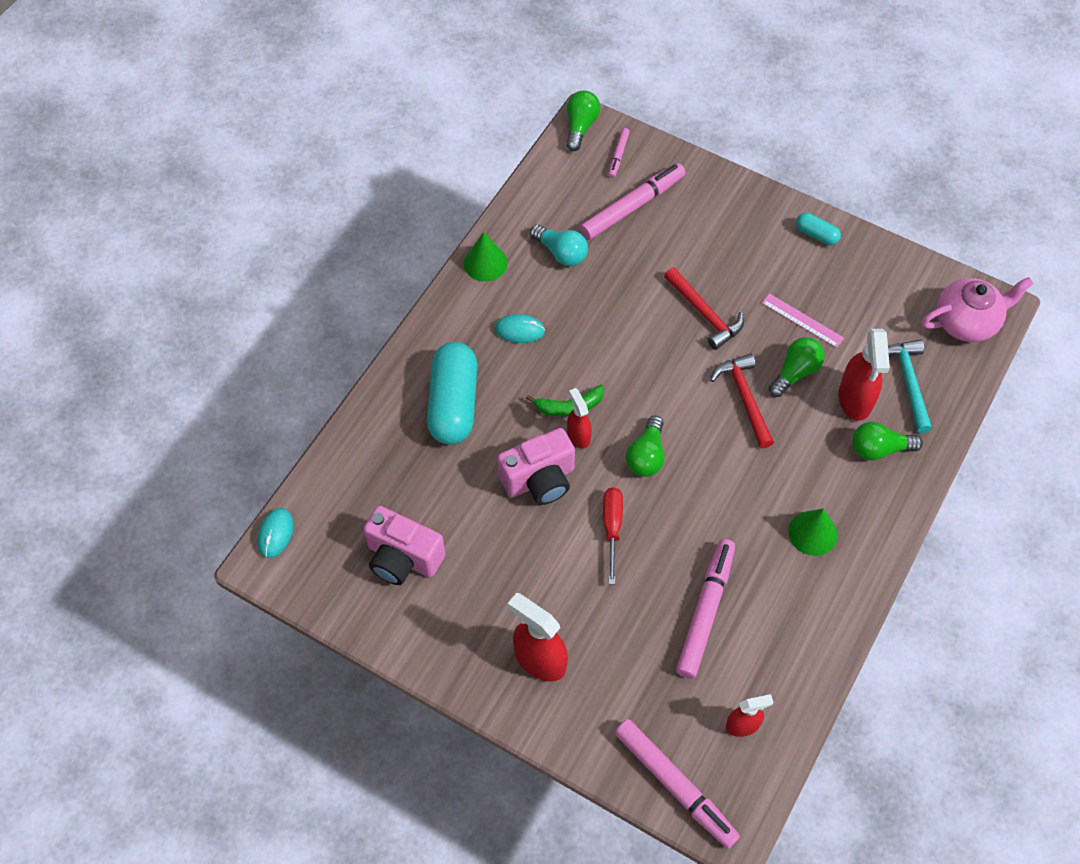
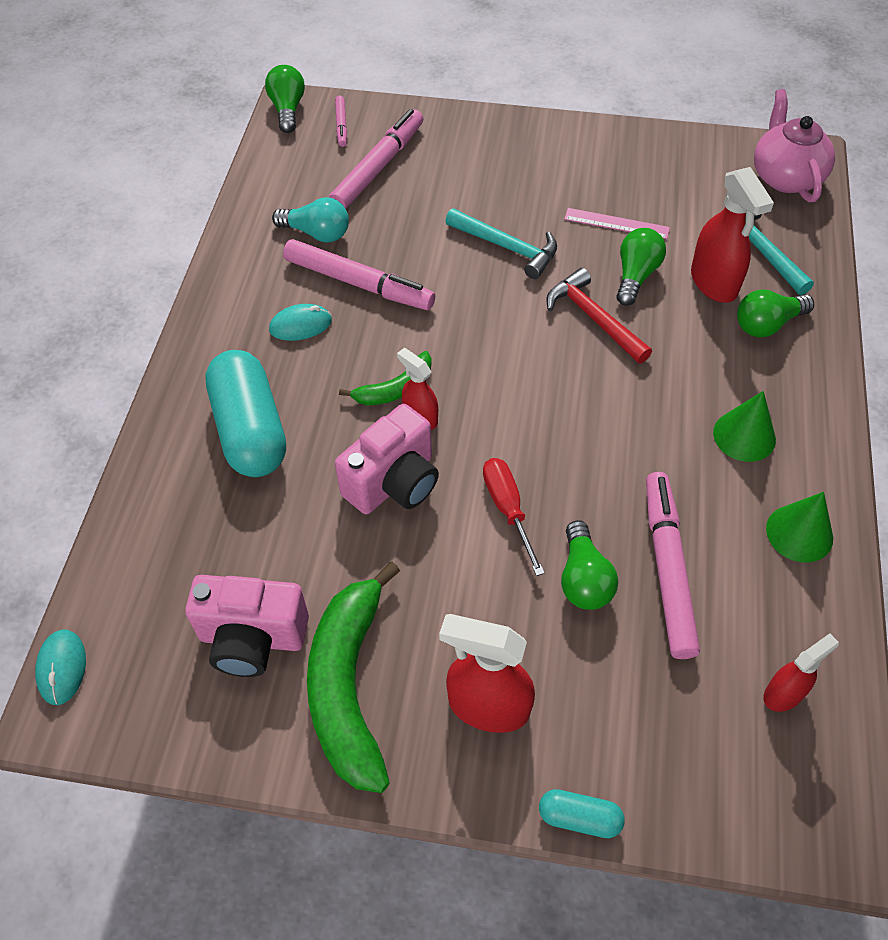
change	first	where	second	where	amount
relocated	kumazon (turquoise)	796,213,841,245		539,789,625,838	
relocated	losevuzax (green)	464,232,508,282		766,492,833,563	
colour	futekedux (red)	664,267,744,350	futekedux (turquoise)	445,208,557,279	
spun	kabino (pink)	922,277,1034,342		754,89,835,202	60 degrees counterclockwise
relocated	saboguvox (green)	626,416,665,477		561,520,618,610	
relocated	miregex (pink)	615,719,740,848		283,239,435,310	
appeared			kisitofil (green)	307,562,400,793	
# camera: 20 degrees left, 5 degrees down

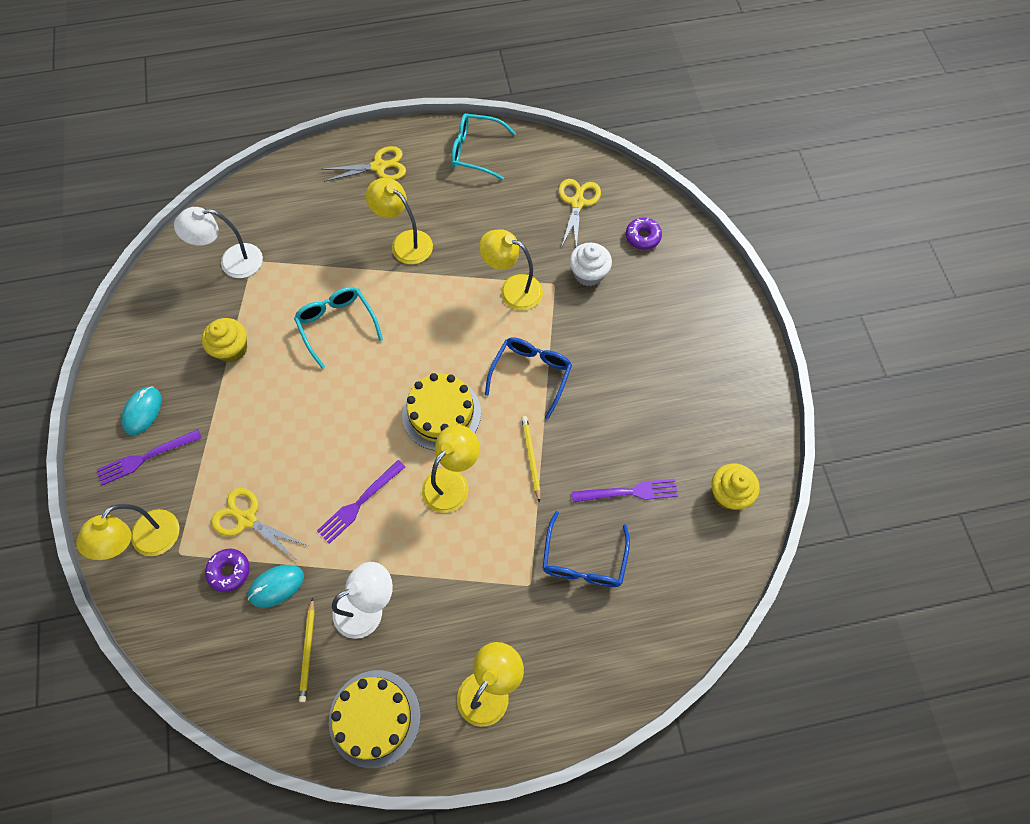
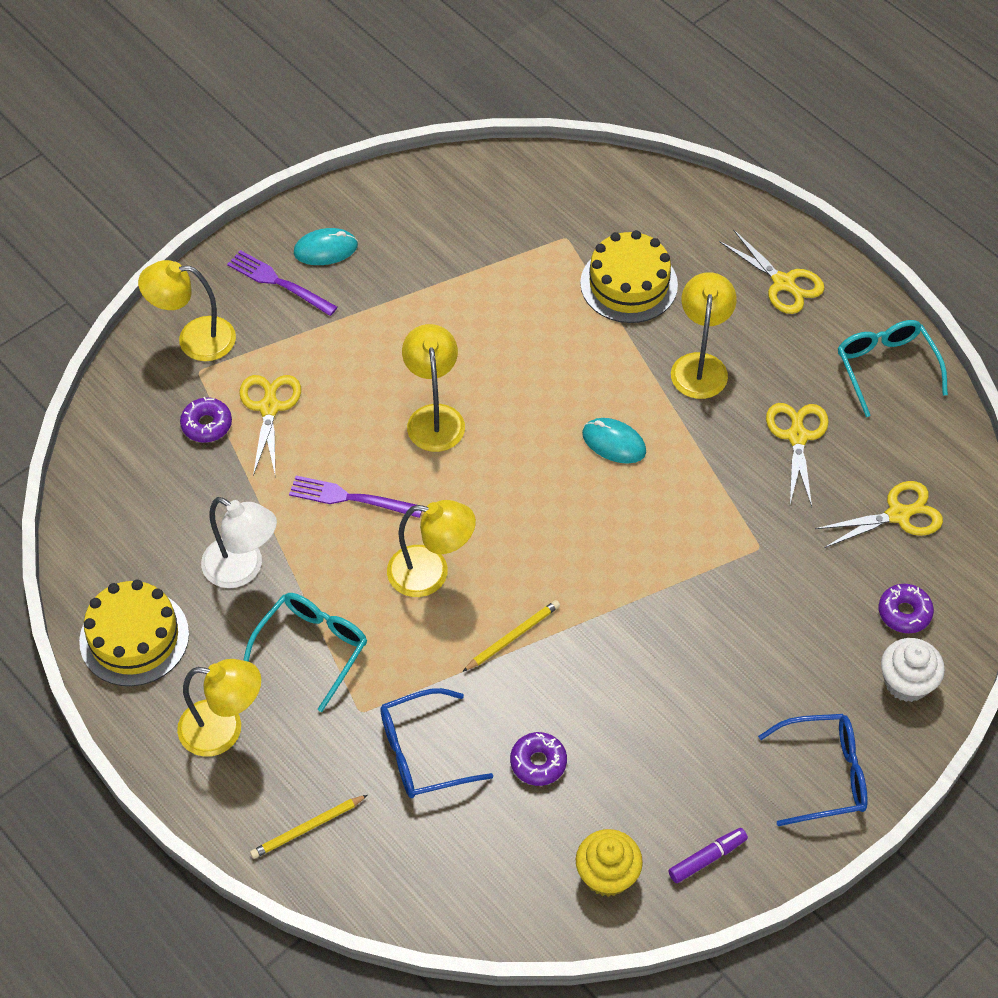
change	first	where	second	where	amount
missing	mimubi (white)	174,207,263,278			
relocated	mimubi (yellow)	479,229,543,311		402,324,465,452	
relocated	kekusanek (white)	570,243,612,286		881,638,945,702	
relocated	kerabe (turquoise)	294,287,383,369		243,593,367,712	
missing	kekusanek (yellow)	202,318,247,363			
relocated	kerabe (blue)	485,337,572,420		758,714,868,826	
relocated	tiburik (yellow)	402,373,481,451		580,230,678,323	
exchanged	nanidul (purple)	572,479,678,502	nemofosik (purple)	510,732,567,786	
relocated	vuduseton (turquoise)	248,565,304,608		582,418,646,464	
relocated	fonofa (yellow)	299,597,315,702		250,795,368,859	
appeared			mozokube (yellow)	766,403,829,507	
appeared			miregex (purple)	668,828,748,883	
# camera: 60 degrees right, 10 degrees down

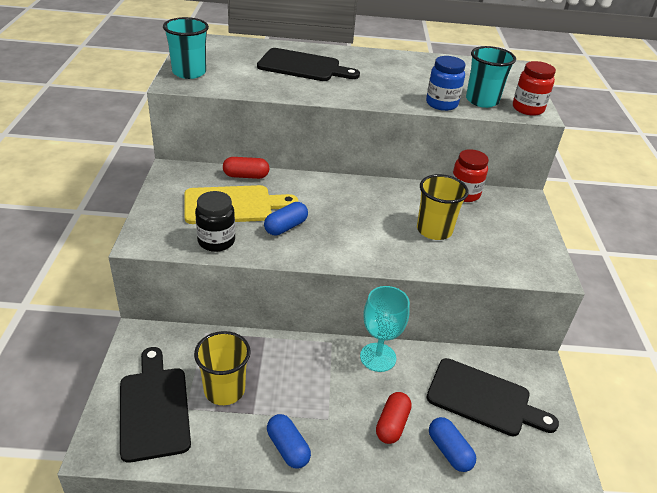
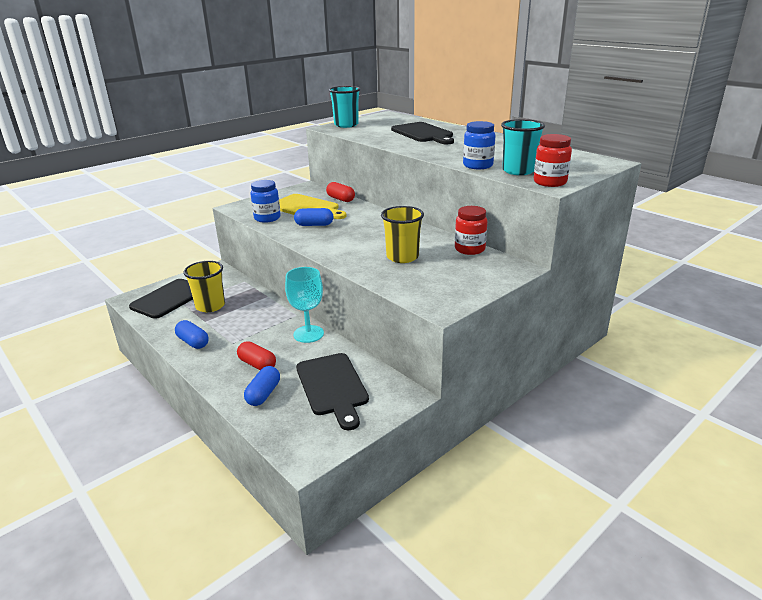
change	first	where	second	where	amount
colour	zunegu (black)	195,191,235,252	zunegu (blue)	250,180,281,223	
spun	kumazon (red)	376,392,412,444		237,341,276,370	60 degrees clockwise
spun	kumazon (blue)	267,414,311,469		175,320,209,349	60 degrees counterclockwise
# camera: 50 degrees right, 10 degrees down

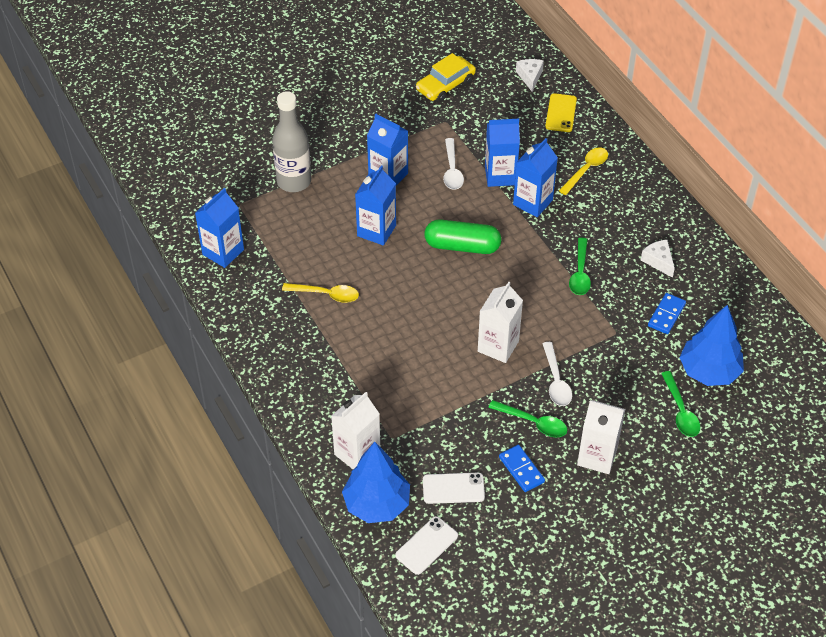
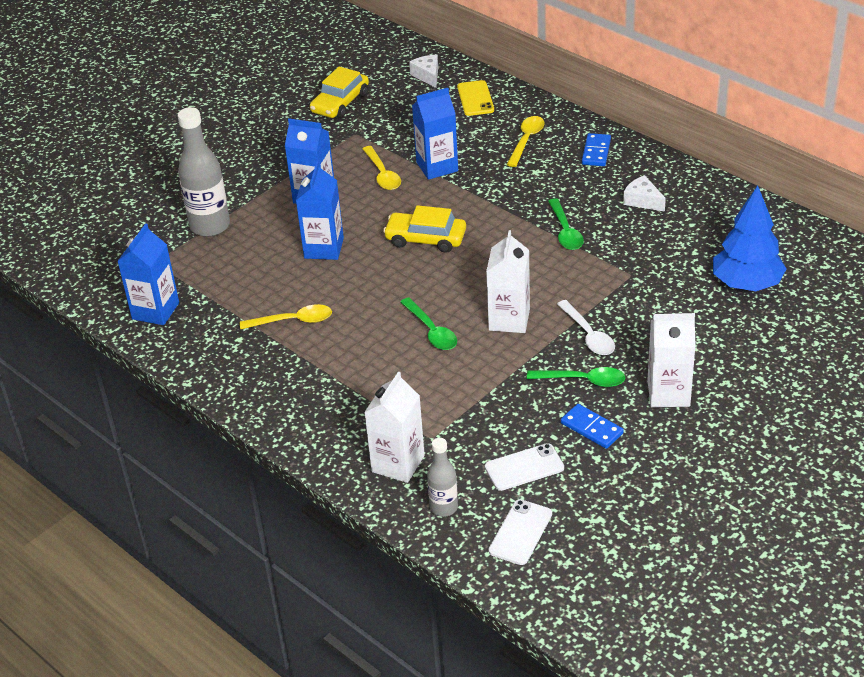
change	first	where	second	where	amount
colour	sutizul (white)	443,138,464,190	sutizul (yellow)	363,146,401,190	
missing	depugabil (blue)	513,138,558,217			
exchanged	kumazon (green)	424,219,501,254	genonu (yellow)	383,205,466,253	
relocated	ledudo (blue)	648,293,686,334		582,133,611,166	
relocated	sutizul (green)	661,371,700,437		400,297,457,350	
exchanged	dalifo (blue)	342,442,410,523	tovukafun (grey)	427,438,458,517	
# camera: 15 degrees left, 10 degrees down

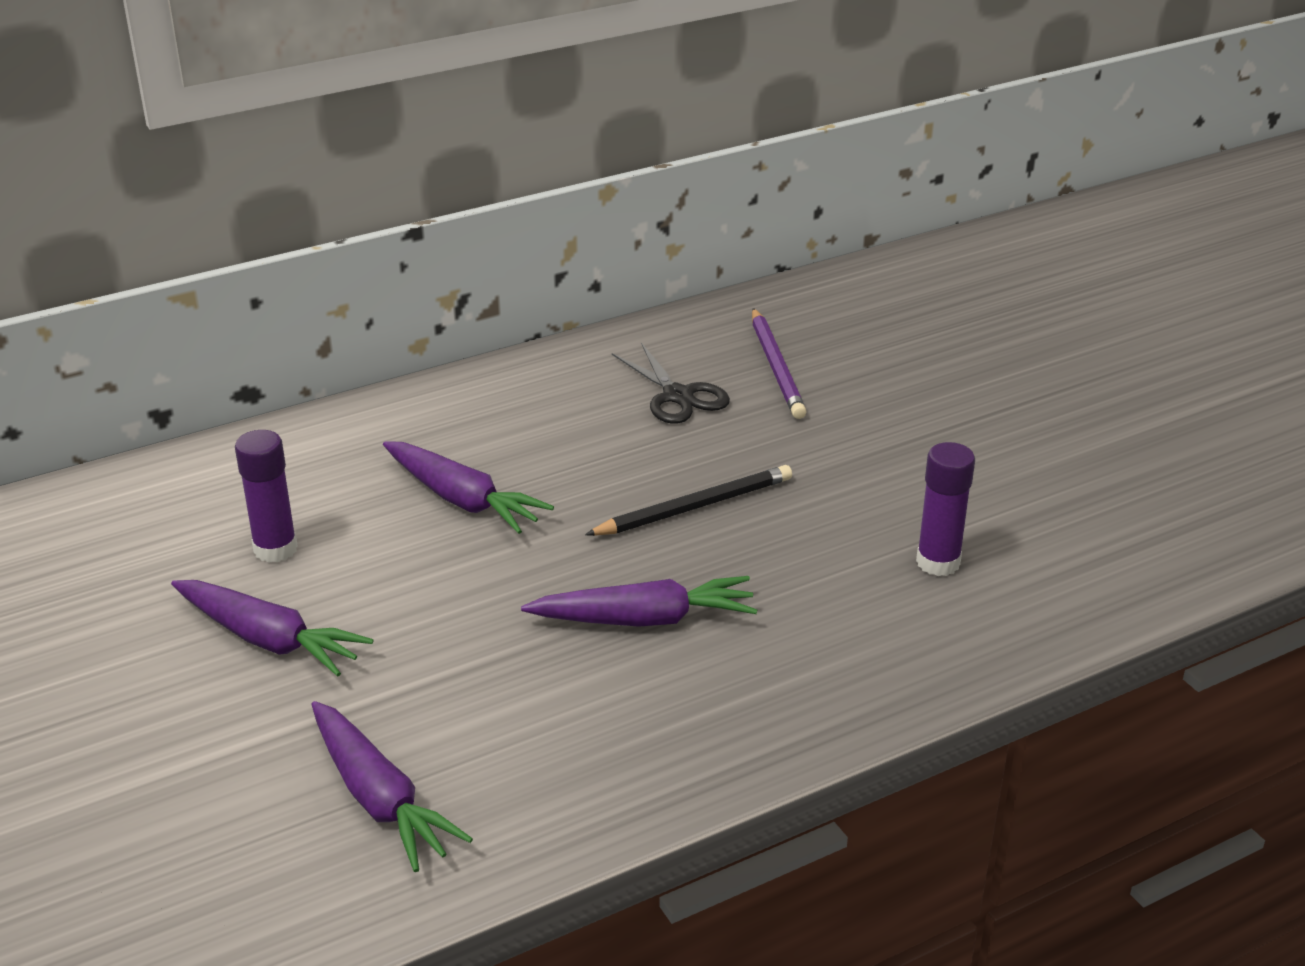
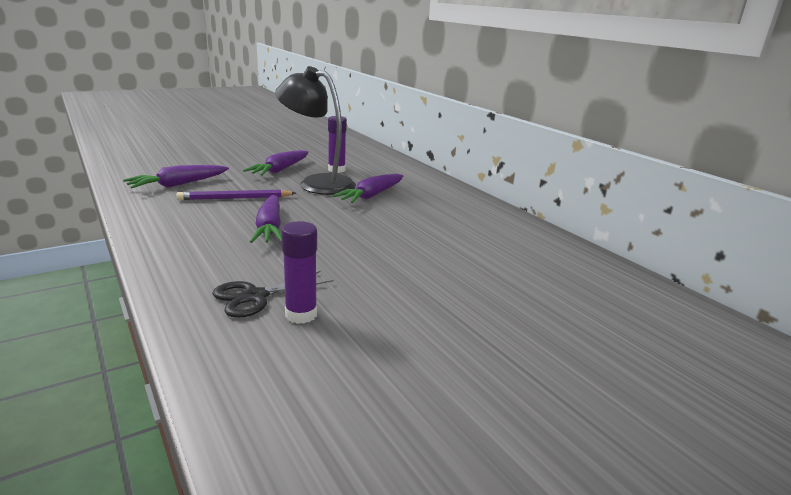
change	first	where	second	where	amount
relocated	fonofa (purple)	752,308,807,419		176,190,296,200	
relocated	mozokube (black)	612,342,730,424		212,270,334,318	
missing	fonofa (black)	585,465,792,536			
appeared			mimubi (black)	275,66,356,195	
# camera: 85 degrees right, 10 degrees down

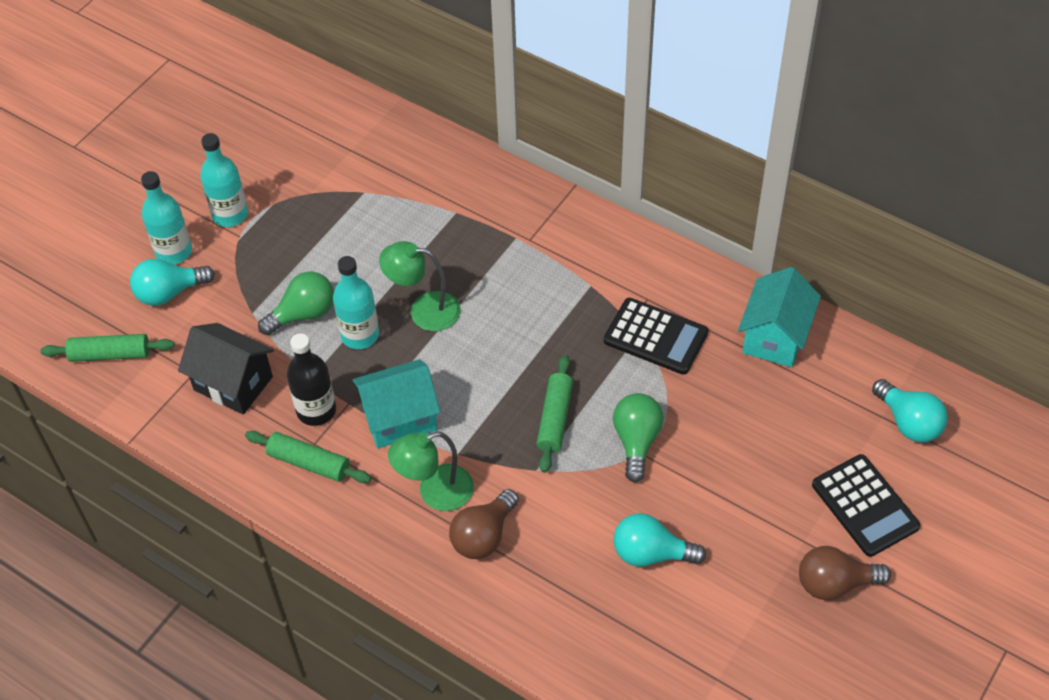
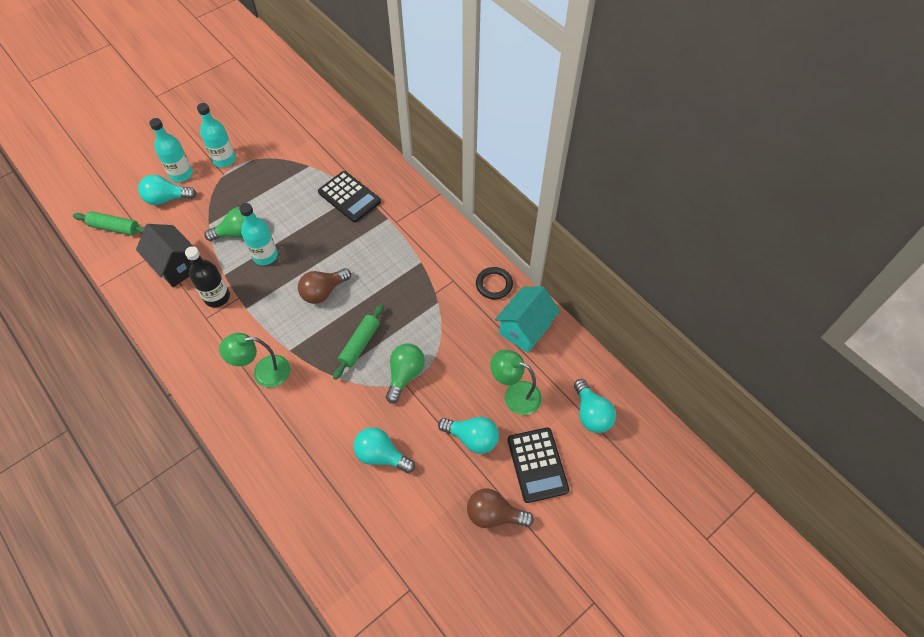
change	first	where	second	where	amount
relocated	mimubi (green)	379,241,461,331		490,350,542,415	
relocated	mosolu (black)	604,298,708,375		318,171,381,222	
missing	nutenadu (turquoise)	353,359,441,449			
missing	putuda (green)	245,431,371,483			
relocated	saboguvox (brown)	449,489,519,559		298,268,351,304	
appeared			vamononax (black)	476,267,513,299	
appeared			saboguvox (turquoise)	438,417,499,454	
# camera: 15 degrees right, 5 degrees up

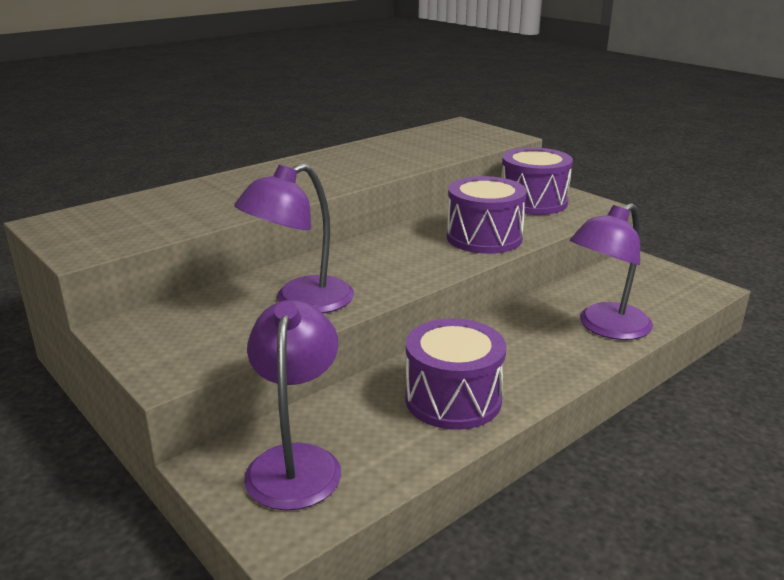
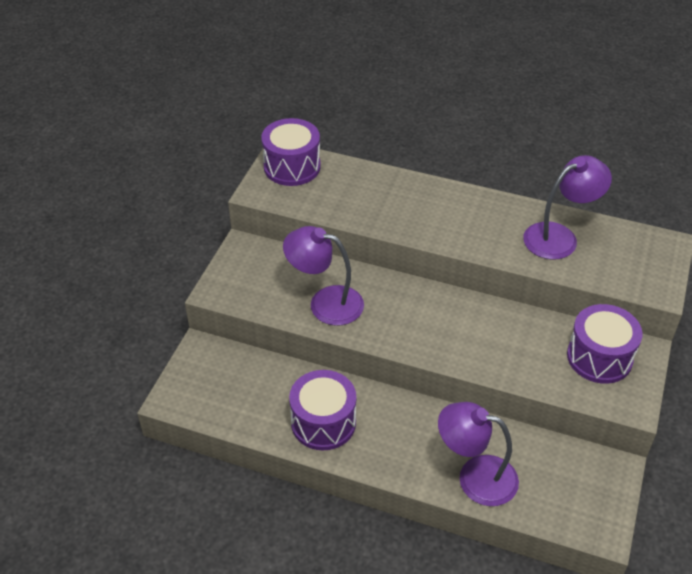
change	first	where	second	where	amount
relocated	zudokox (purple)	447,176,527,254		261,118,321,186	
relocated	mimubi (purple)	244,300,341,511		523,155,612,260	
# camera: 60 degrees right, 20 degrees up

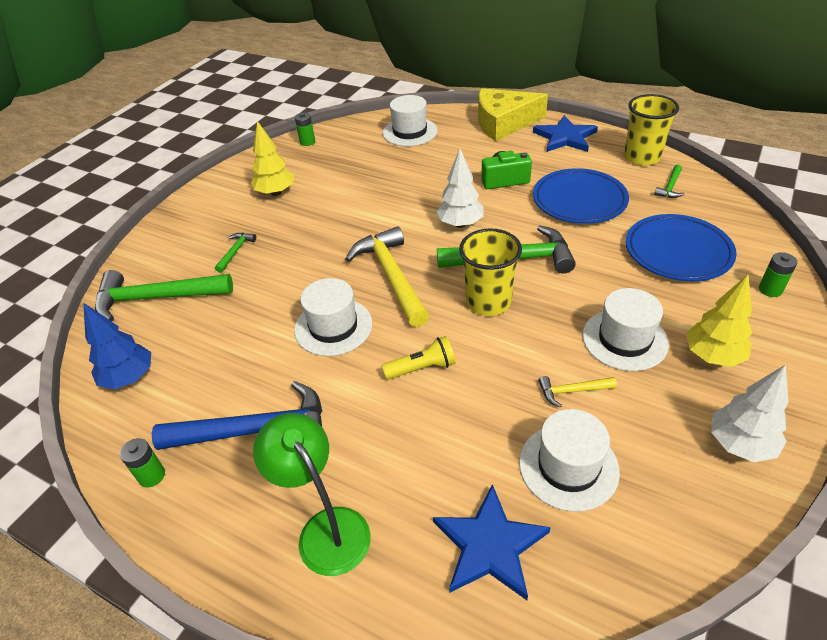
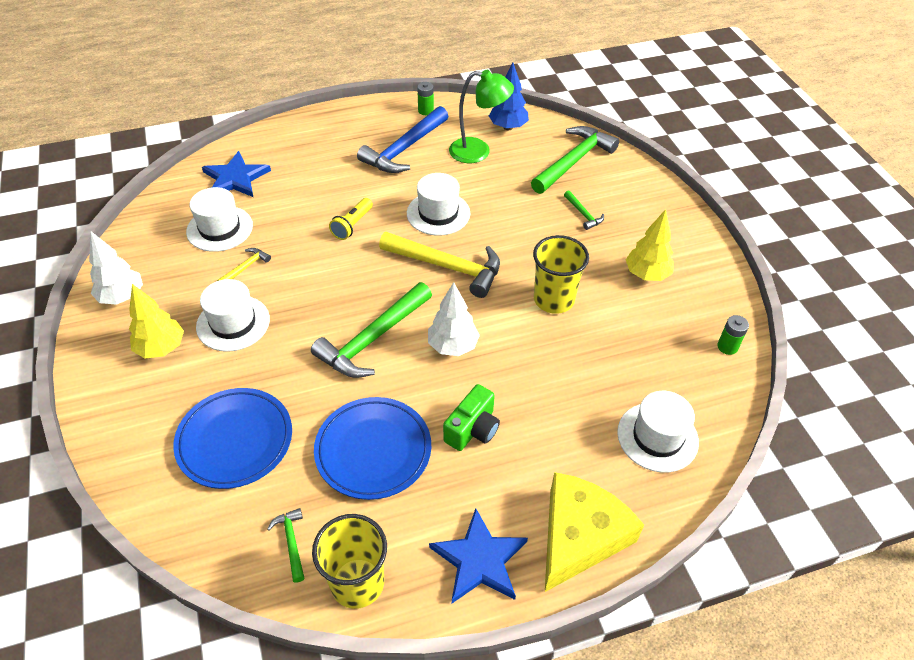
change	first	where	second	where	amount
relocated	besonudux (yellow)	459,228,522,316		533,235,589,314	
missing	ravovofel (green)	759,252,797,297			
relocated	mimubi (green)	253,413,371,576		449,70,514,163	
# camera: 130 degrees right, 5 degrees up

